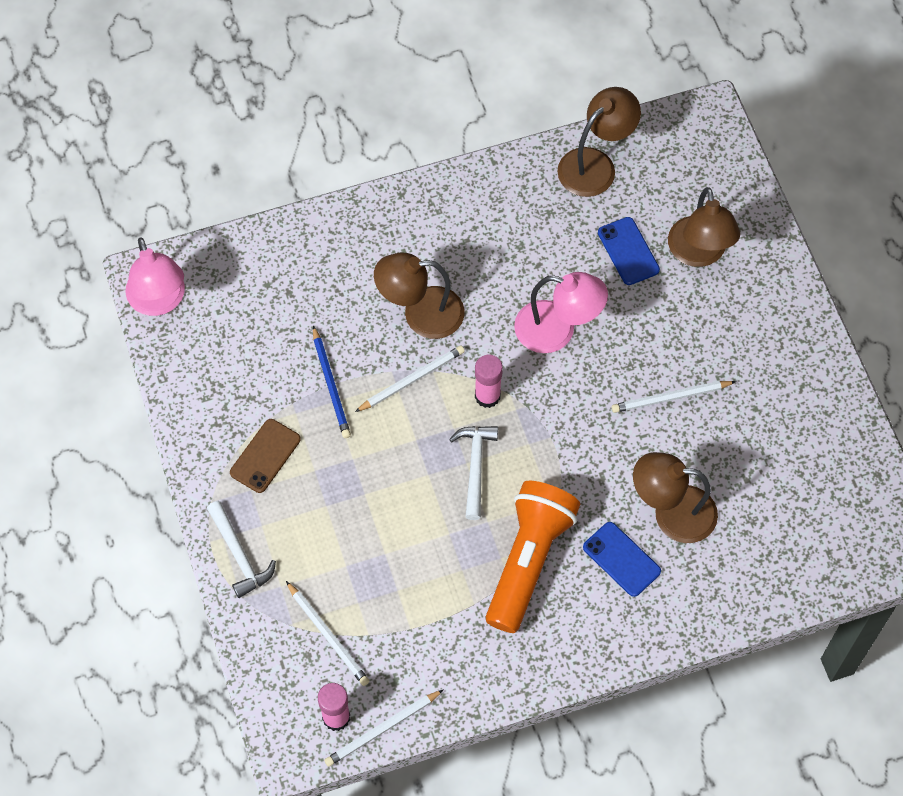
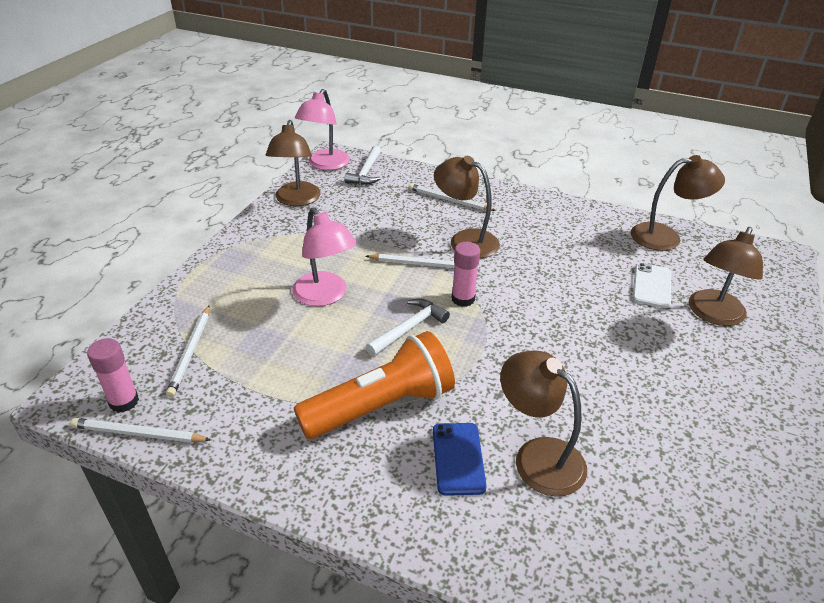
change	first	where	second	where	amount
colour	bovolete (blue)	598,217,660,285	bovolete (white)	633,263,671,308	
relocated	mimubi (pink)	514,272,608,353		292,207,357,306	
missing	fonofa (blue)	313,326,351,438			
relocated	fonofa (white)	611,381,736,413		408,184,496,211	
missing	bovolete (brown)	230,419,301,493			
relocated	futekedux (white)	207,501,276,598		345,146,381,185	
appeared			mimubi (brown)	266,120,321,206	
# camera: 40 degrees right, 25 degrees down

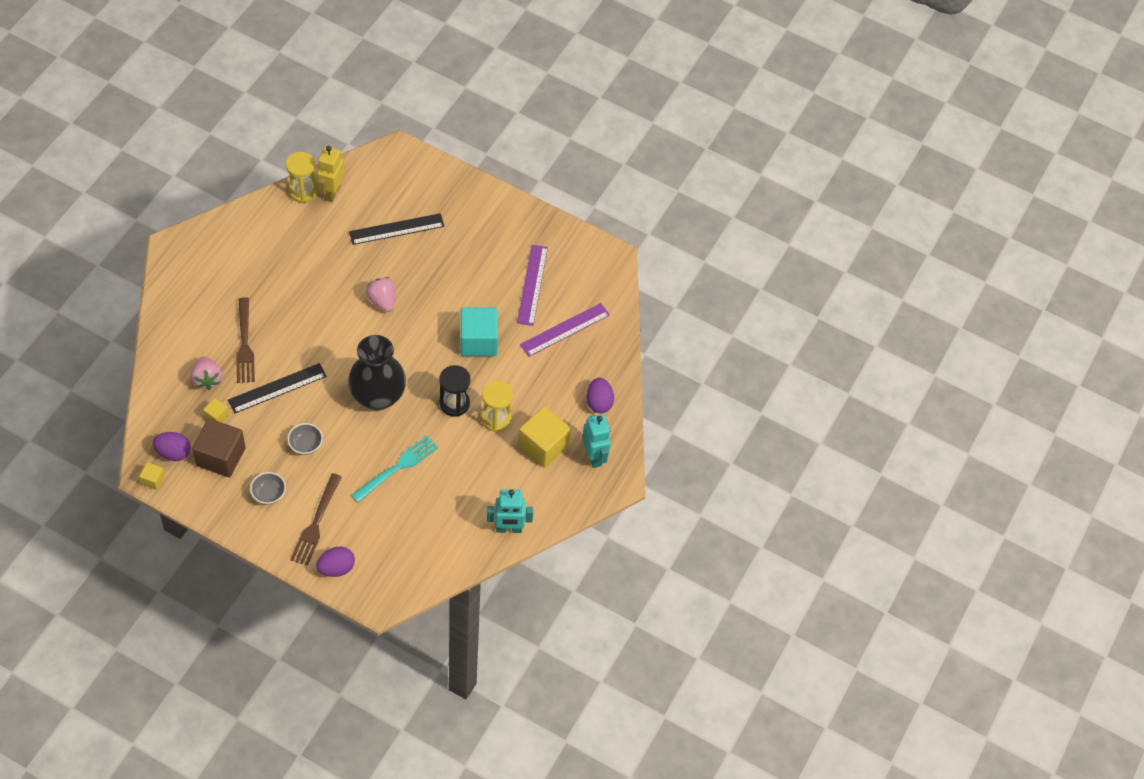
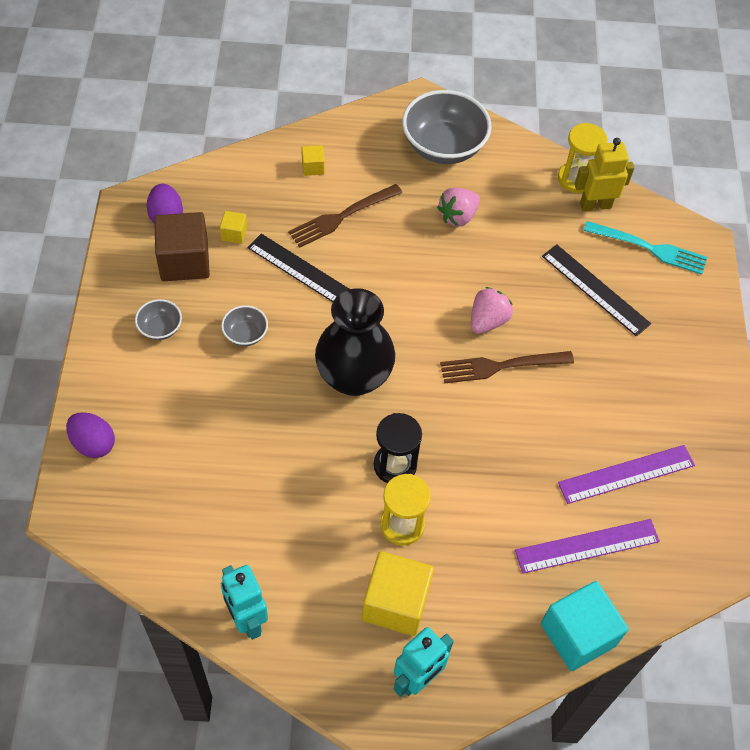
change	first	where	second	where	amount
spun	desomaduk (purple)	520,303,610,357		515,519,660,574	45 degrees counterclockwise
relocated	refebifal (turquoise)	460,307,498,356		541,581,629,671	
relocated	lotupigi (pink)	190,356,222,390		437,188,480,227	
missing	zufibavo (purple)	586,378,614,413			
relocated	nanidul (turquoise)	351,435,439,502		583,221,707,275	
relocated	refebifal (yellow)	139,462,165,490		302,145,325,176	
relocated	nanidul (brown)	290,473,342,566		440,351,574,384	
appeared			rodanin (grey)	402,90,492,164	
# camera: 65 degrees right, 0 degrees up

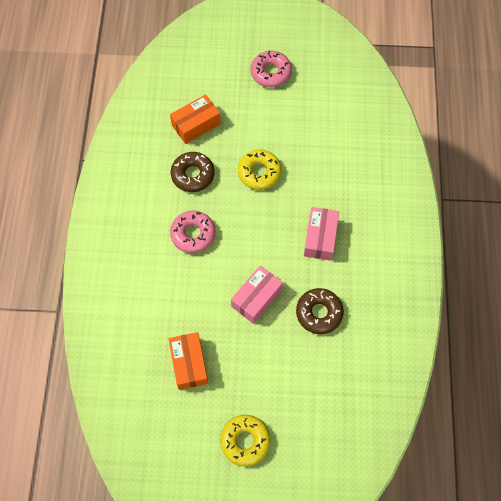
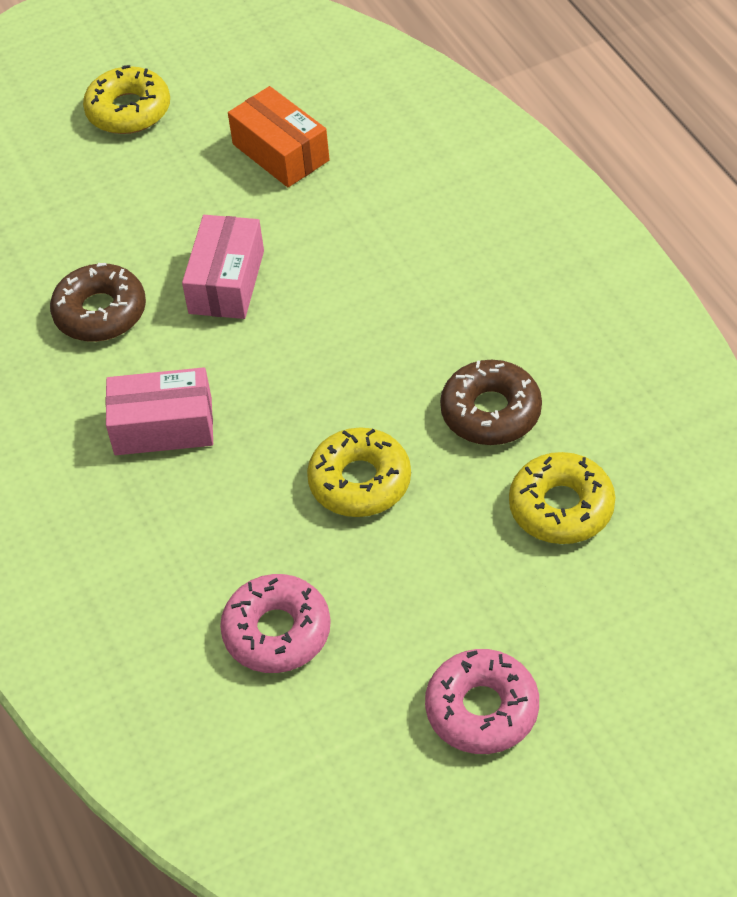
change	first	where	second	where	amount
exchanged	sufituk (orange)	170,94,221,144	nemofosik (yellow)	509,452,615,544	
spun	sufituk (pink)	304,207,339,260		105,367,213,455	75 degrees counterclockwise
relocated	nemofosik (pink)	170,210,216,253		220,574,331,673	
# camera: 155 degrees right, 15 degrees down

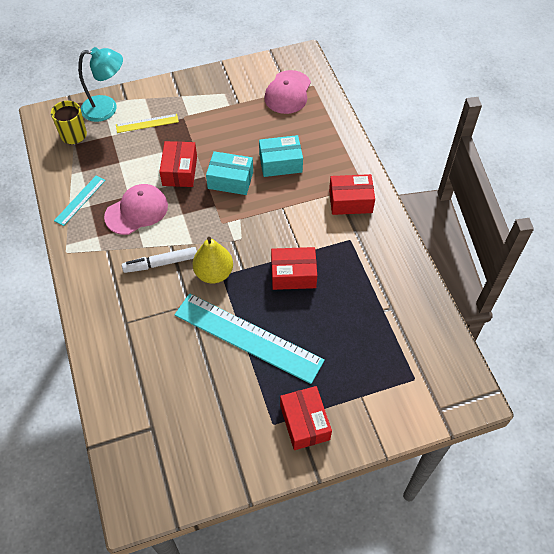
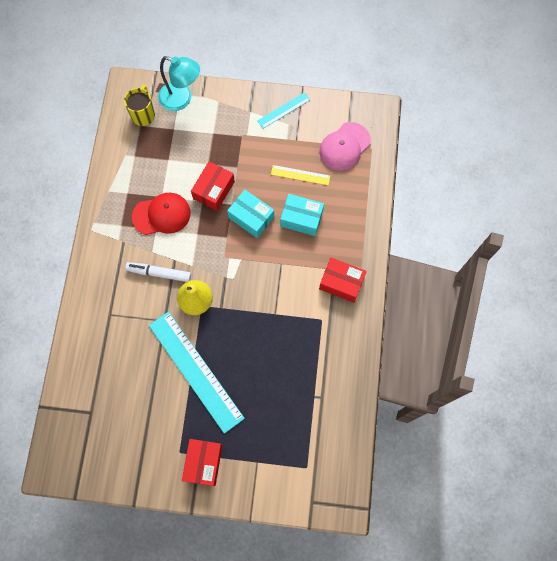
change	first	where	second	where	amount
relocated	desomaduk (yellow)	116,114,179,133		271,165,330,185	
relocated	desomaduk (turquoise)	54,175,106,226		258,93,310,129	
colour	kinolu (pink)	104,184,168,235	kinolu (red)	132,193,191,235	
missing	sufituk (red)	271,247,317,290			
# camera: 25 degrees right, 15 degrees up

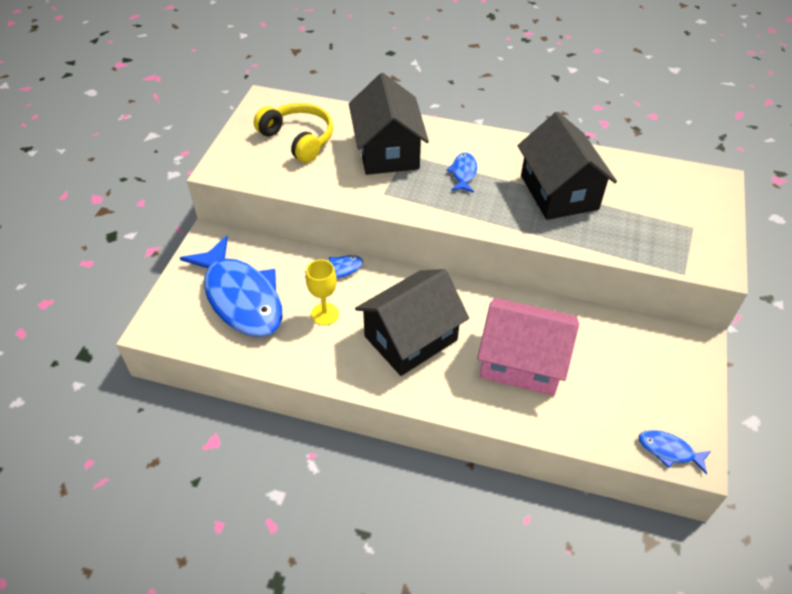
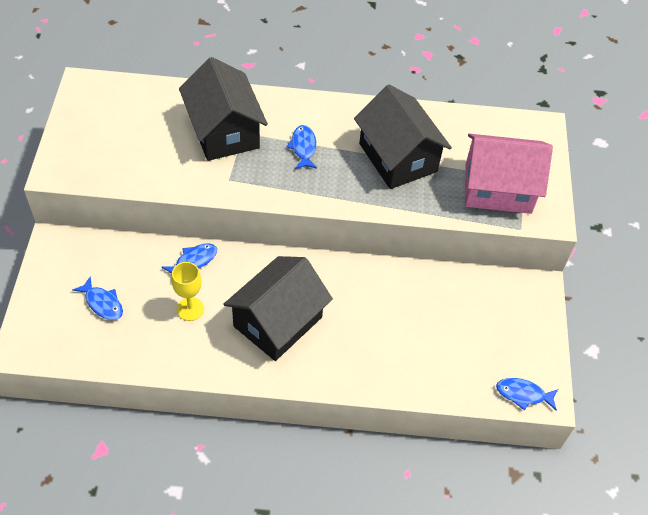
change	first	where	second	where	amount
missing	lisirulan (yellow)	254,103,333,163			
size	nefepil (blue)	180,236,283,337		72,276,123,320	x0.42
relocated	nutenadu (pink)	477,298,579,396		465,134,553,214	
# camera: 15 degrees left, 5 degrees up

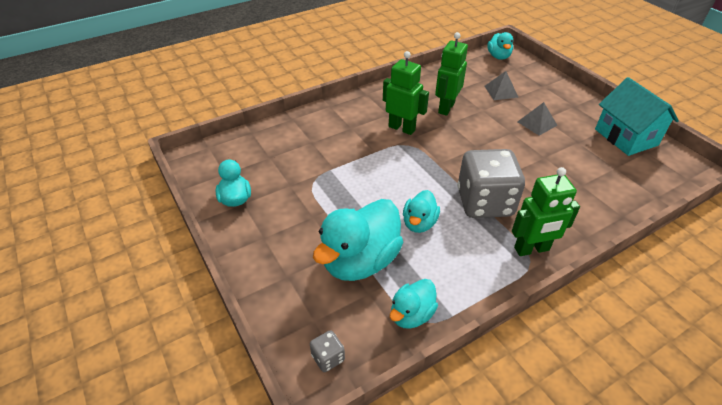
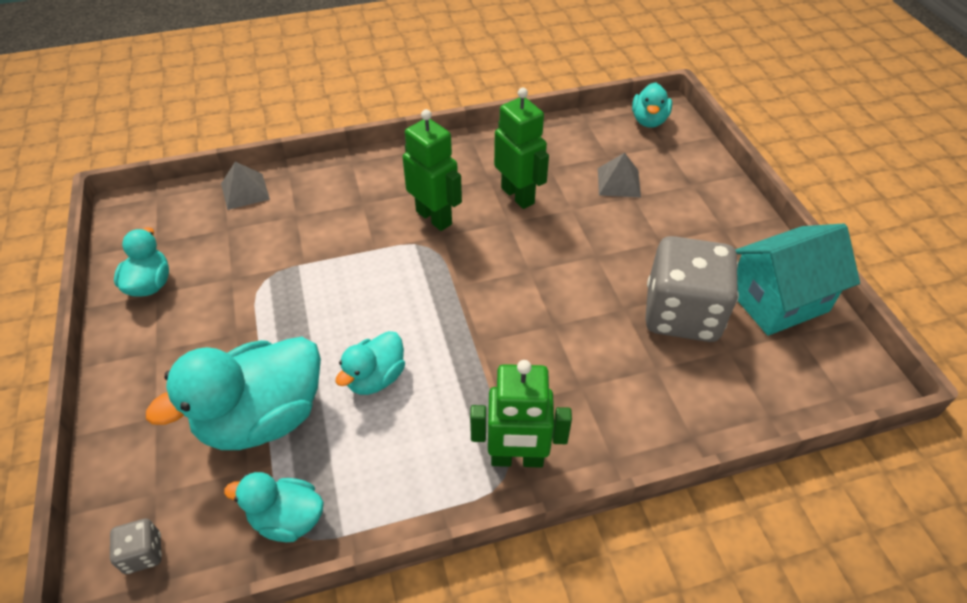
change	first	where	second	where	amount
spun	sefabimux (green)	435,32,468,116		494,88,549,209	105 degrees clockwise
spun	nutenadu (turquoise)	595,77,679,156		735,223,860,336	75 degrees clockwise
relocated	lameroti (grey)	517,102,557,136		221,162,270,210	
relocated	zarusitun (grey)	457,149,525,218		645,236,739,342	
spun	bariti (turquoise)	390,279,438,329		224,472,324,542	45 degrees clockwise
# camera: 15 degrees right, 5 degrees up

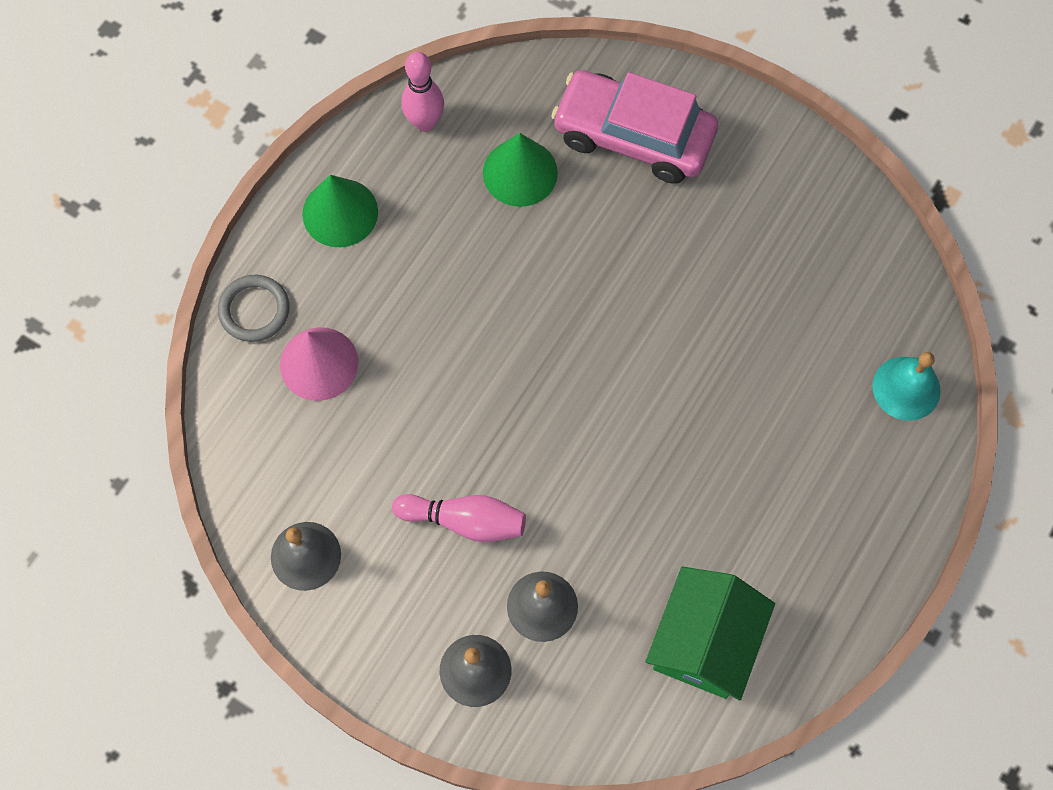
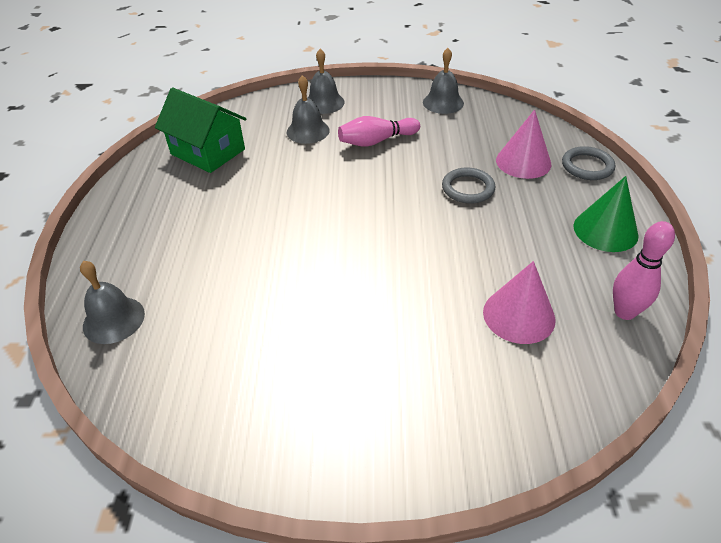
change	first	where	second	where	amount
missing	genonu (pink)	551,70,718,184			
colour	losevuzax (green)	483,133,558,207	losevuzax (pink)	483,261,556,344	
colour	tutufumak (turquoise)	873,352,941,421	tutufumak (grey)	80,261,145,344	
spun	nutenadu (green)	646,567,775,700		155,87,246,173	45 degrees counterclockwise
appeared			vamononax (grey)	442,167,495,204	
# camera: 150 degrees right, 25 degrees down

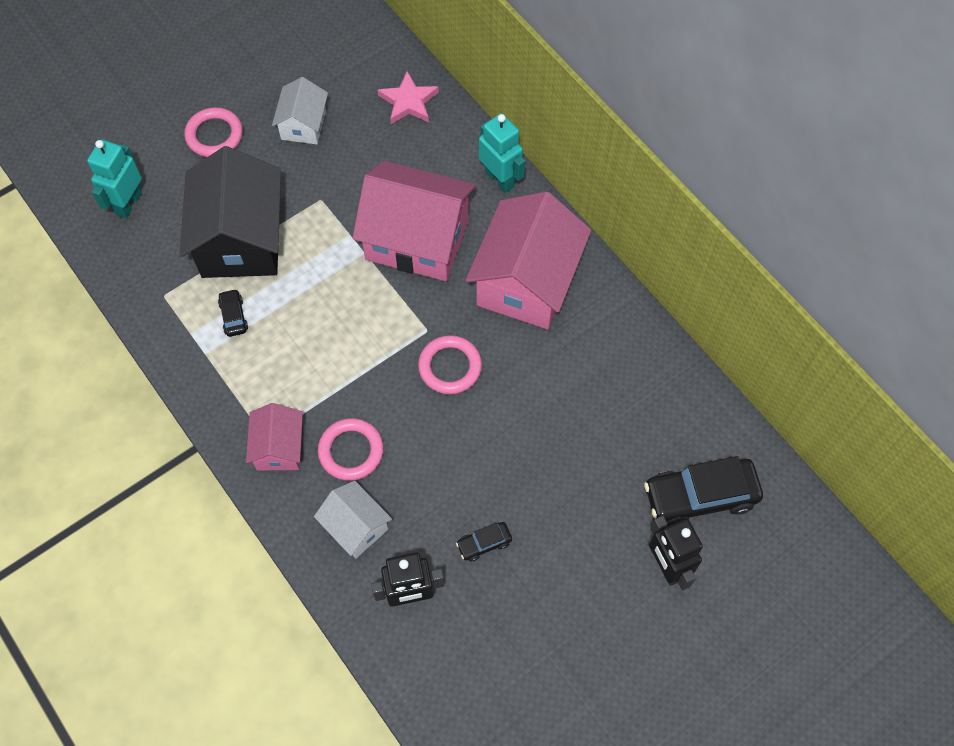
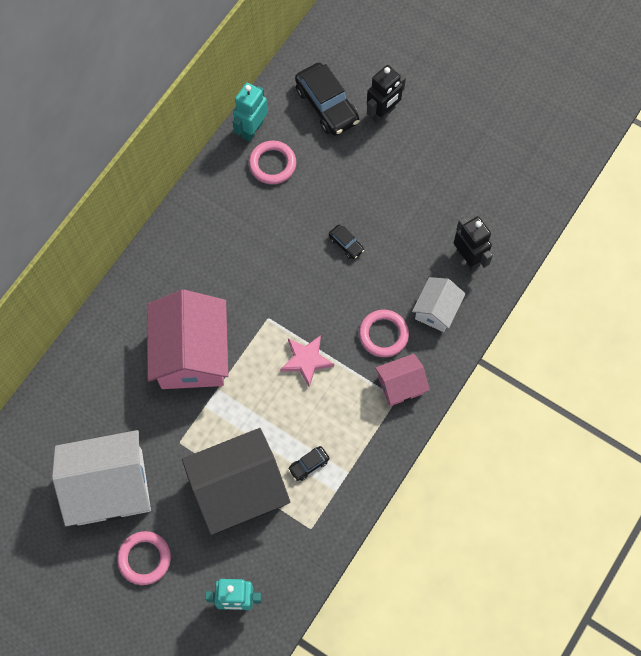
change	first	where	second	where	amount
relocated	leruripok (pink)	377,71,439,124		280,335,334,387	
size	nutenadu (white)	272,77,328,145		52,430,151,526	x1.92
relocated	sefabimux (turquoise)	479,113,525,193		233,83,268,142	
missing	nutenadu (pink)	466,191,591,329			
relocated	vamononax (pink)	418,335,482,395		249,141,296,184	
relocated	genonu (black)	456,522,512,562		329,225,364,259	
# camera: 110 degrees left, 5 degrees up

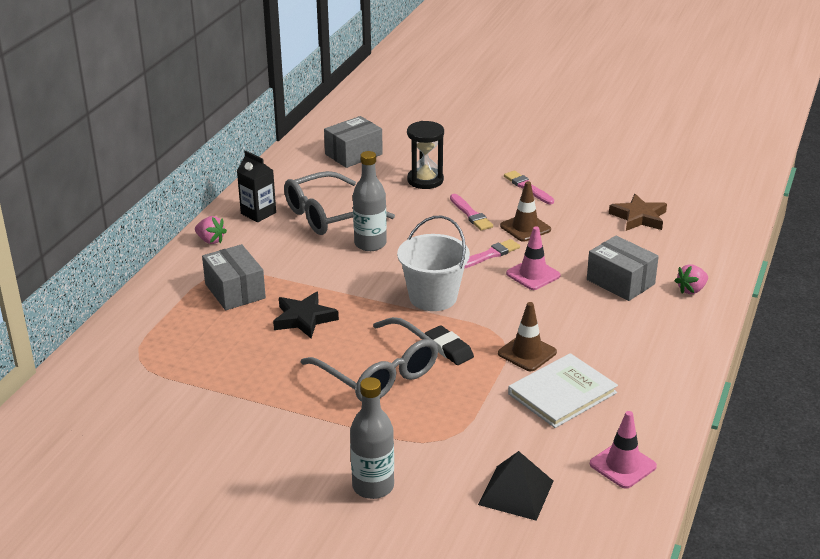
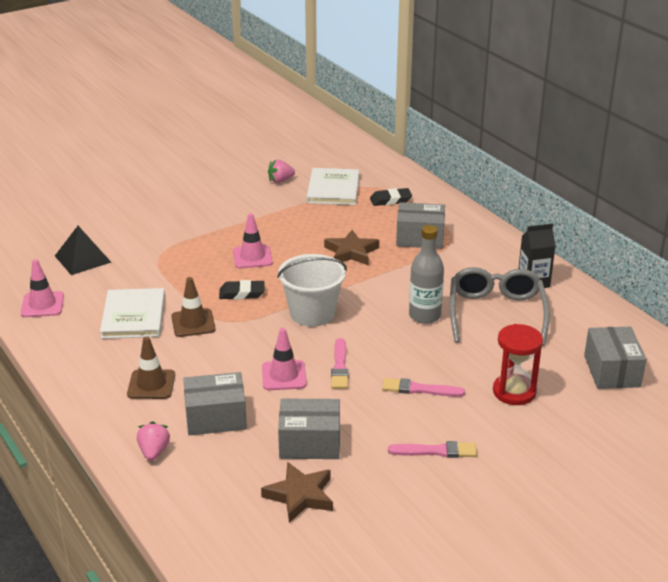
change	first	where	second	where	amount
colour	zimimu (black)	407,121,444,189	zimimu (red)	493,324,543,405	
relocated	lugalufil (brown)	500,181,551,242		127,336,175,399	
relocated	lotupigi (pink)	195,216,227,244		268,160,295,183	
colour	leruripok (black)	273,292,339,338	leruripok (brown)	324,230,379,265	
exchanged	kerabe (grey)	300,317,438,401	lugalufil (pink)	233,213,273,268	
missing	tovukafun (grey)	350,377,394,499			
appeared			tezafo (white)	307,168,359,205	
appeared			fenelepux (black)	370,188,412,206	
appeared			sufituk (grey)	278,399,340,459	
# camera: 125 degrees right, 0 degrees up

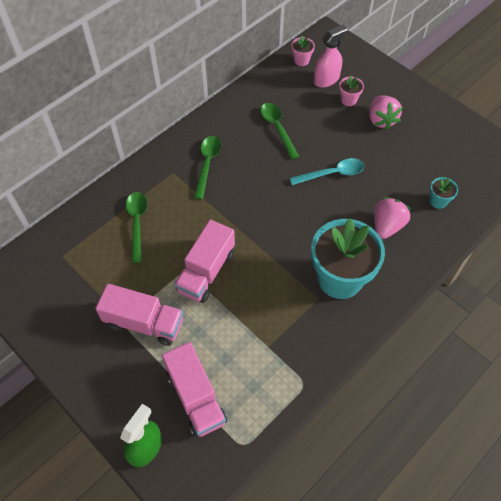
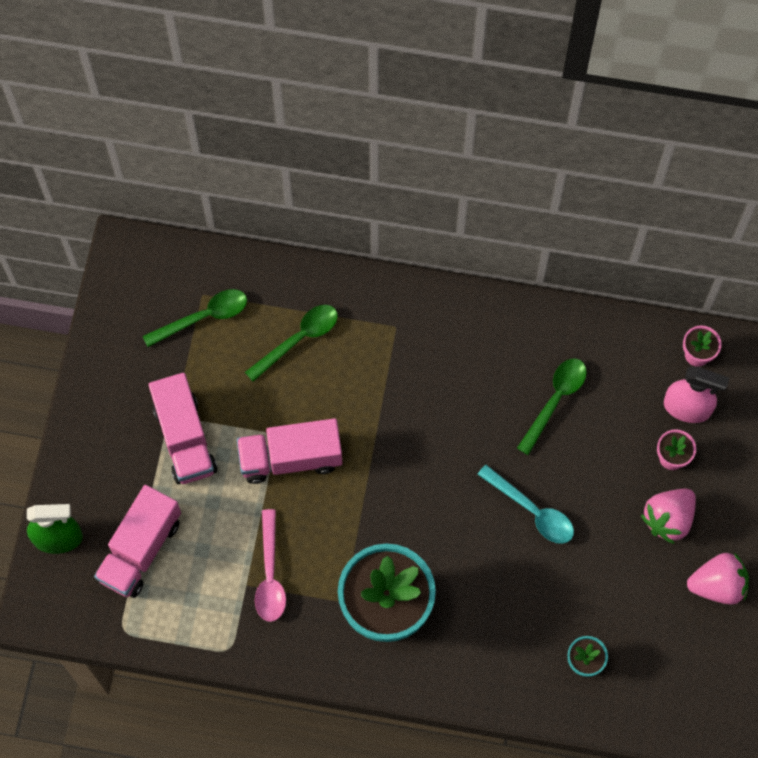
change	first	where	second	where	amount
relocated	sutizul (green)	194,136,221,199		143,289,247,347	
relocated	lotupigi (pink)	374,197,411,239		687,552,749,605	
appeared			sutizul (pink)	255,509,286,622	
# camera: 55 degrees right, 10 degrees up

